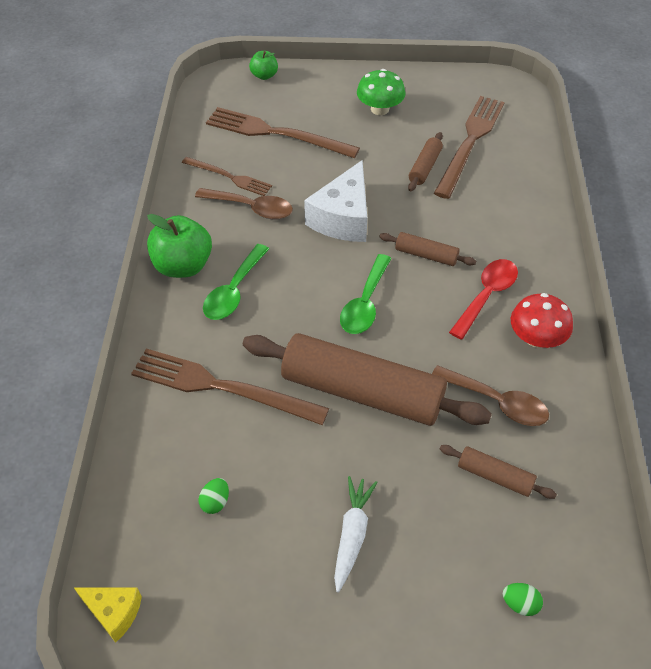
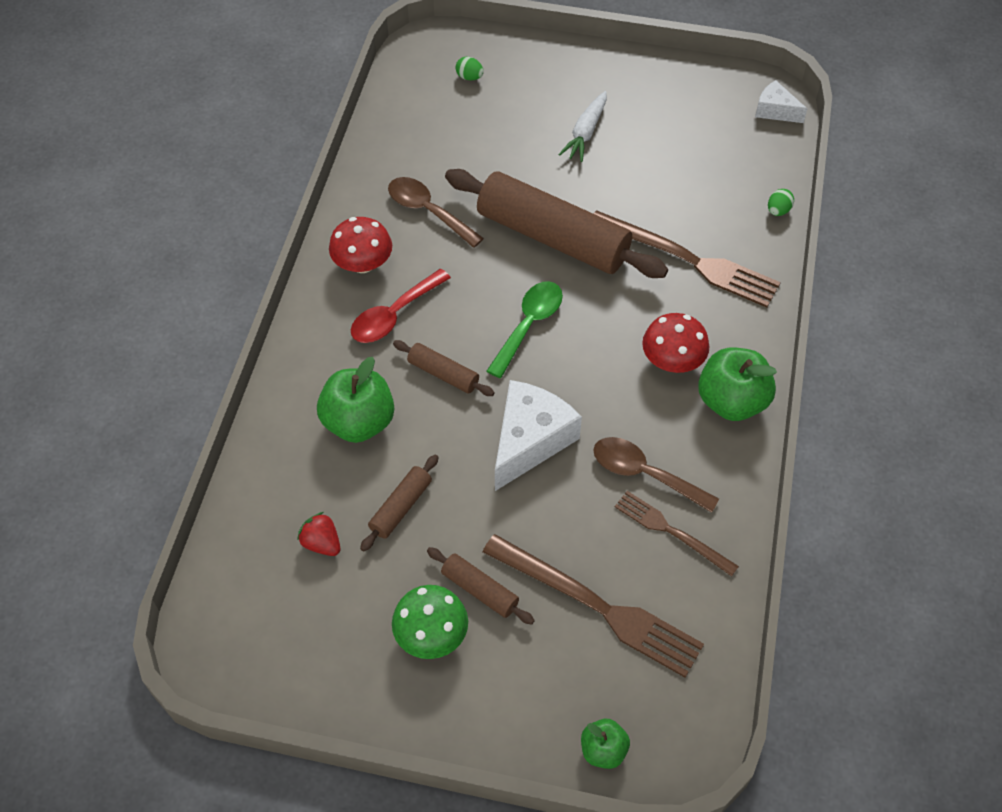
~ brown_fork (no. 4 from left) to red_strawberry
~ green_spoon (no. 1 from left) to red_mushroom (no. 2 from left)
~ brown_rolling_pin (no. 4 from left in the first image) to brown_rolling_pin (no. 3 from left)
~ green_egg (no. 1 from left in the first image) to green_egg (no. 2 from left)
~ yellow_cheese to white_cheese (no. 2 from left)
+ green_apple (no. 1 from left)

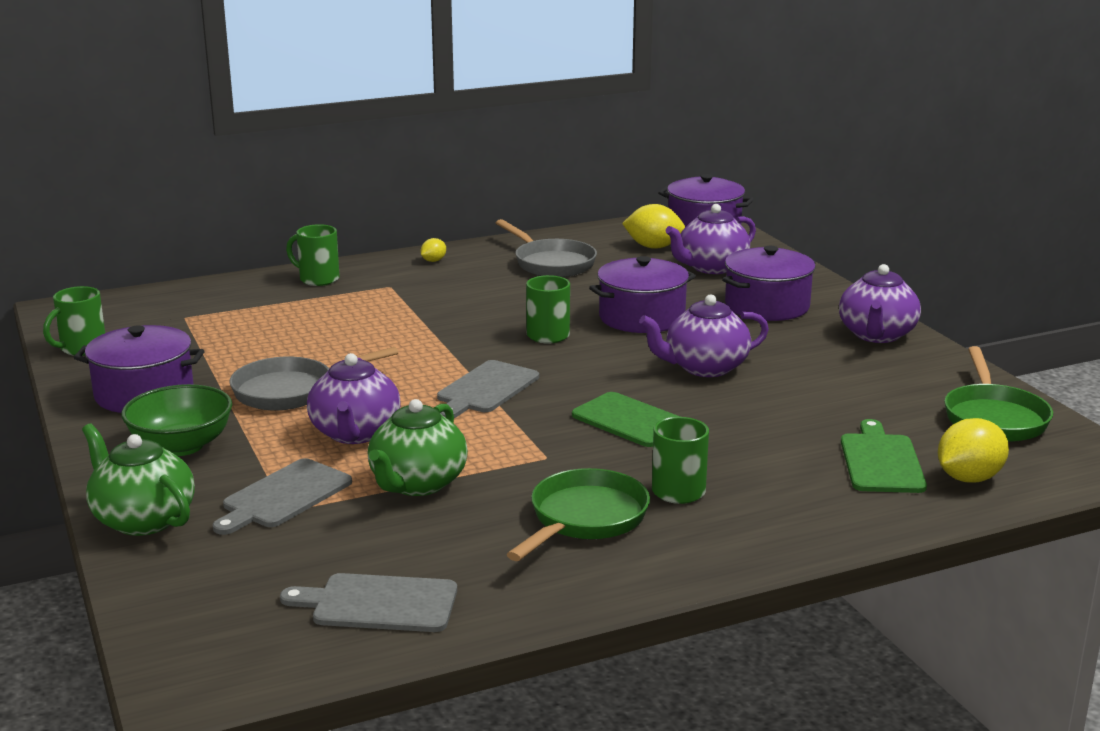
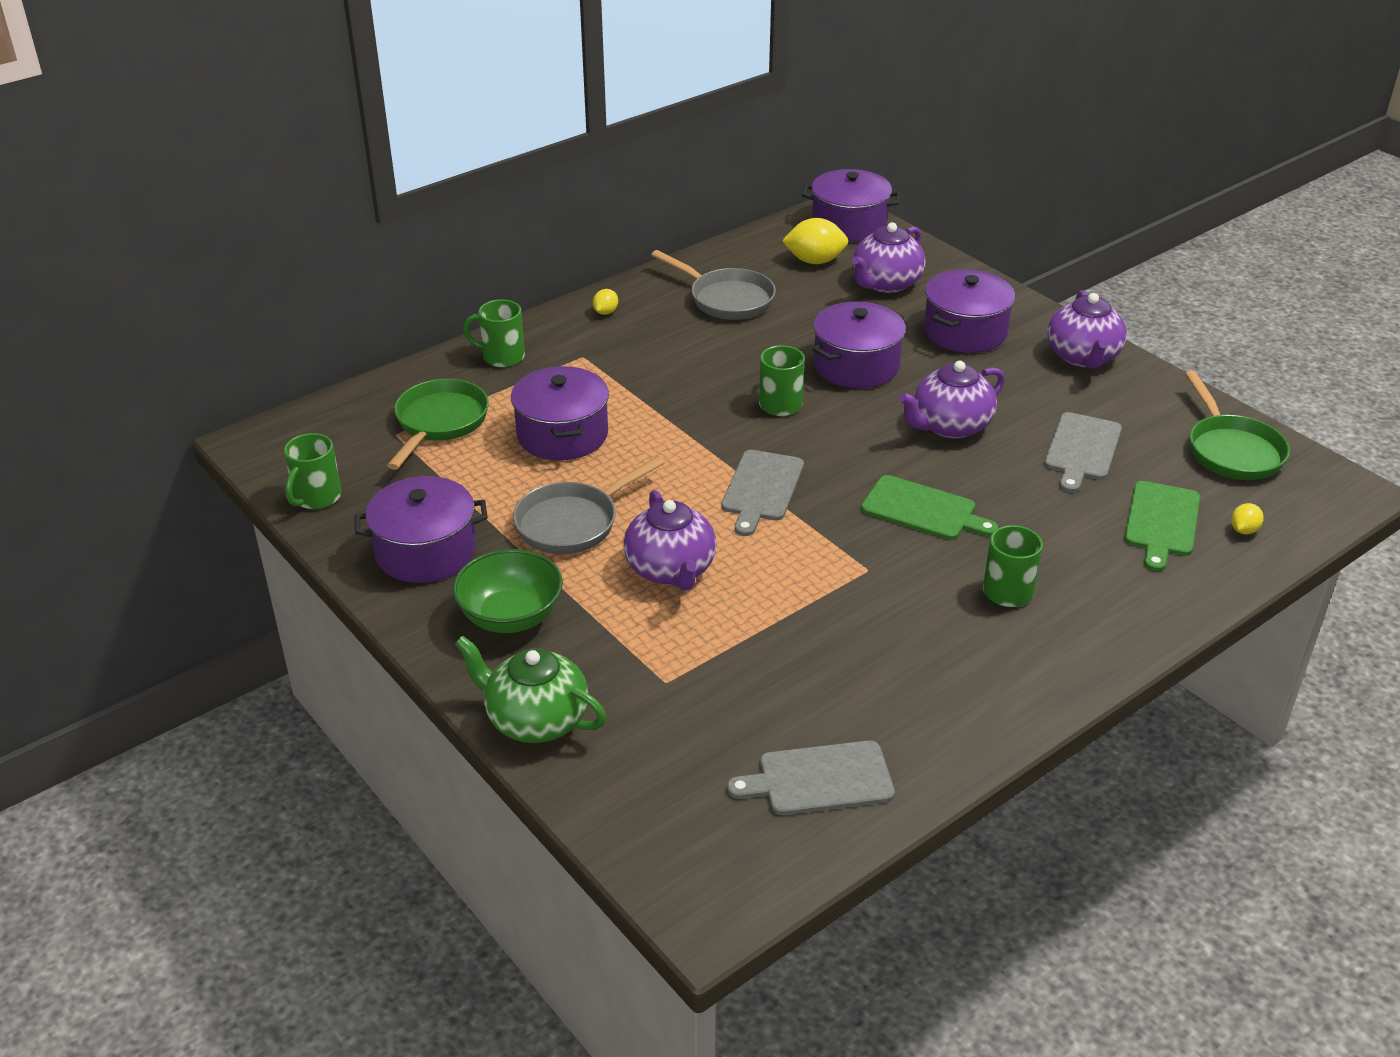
- green_teapot (no. 2 from left)
~ yellow_lemon (no. 3 from left) x0.52
~ green_cutting_board (no. 2 from left) 150 degrees counterclockwise
~ grey_cutting_board (no. 1 from left in the first image) to grey_cutting_board (no. 3 from left)
~ green_pan (no. 1 from left)
+ purple_pot (no. 2 from left)

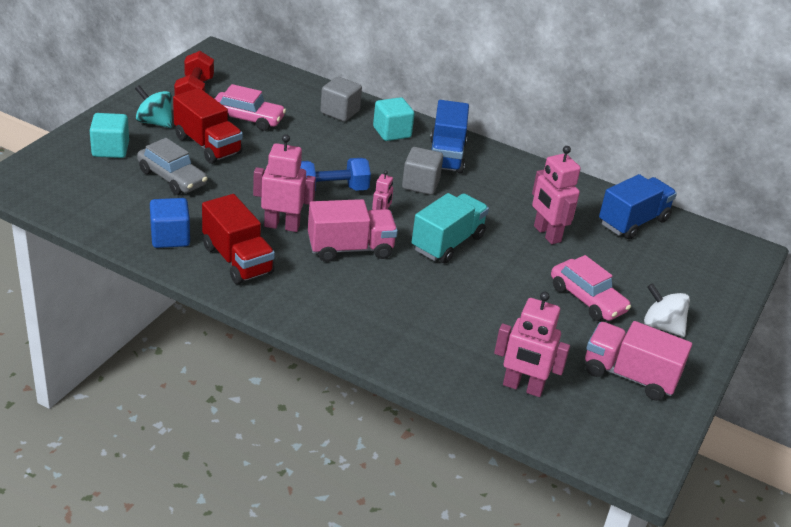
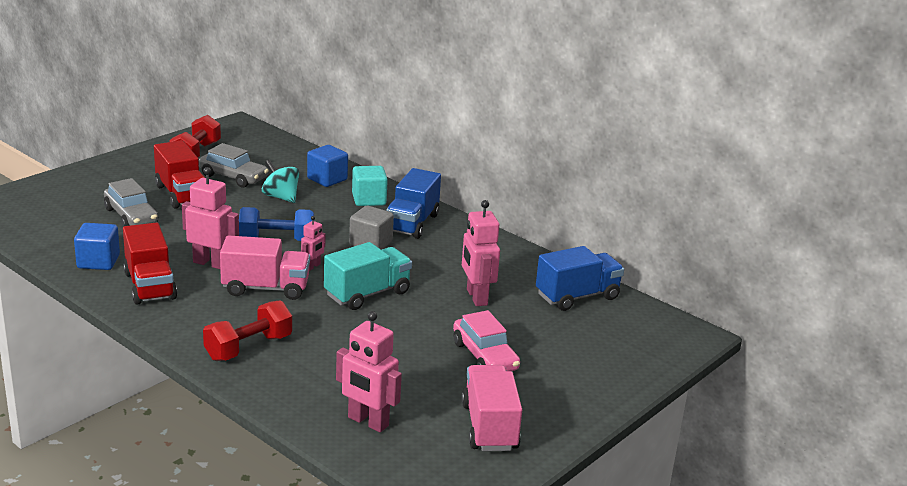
~ grey_cube (no. 1 from left) to blue_cube (no. 2 from left)
~ pink_car (no. 1 from left) to grey_car (no. 2 from left)
~ turquoise_spinning_top
- turquoise_cube (no. 1 from left)
- white_spinning_top
~ pink_truck (no. 2 from left) 45 degrees clockwise
+ red_dumbbell (no. 2 from left)

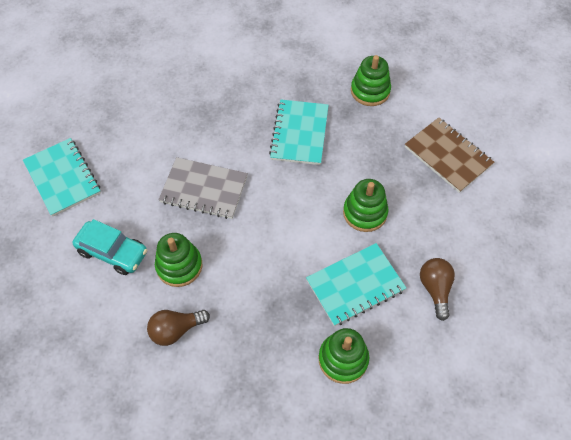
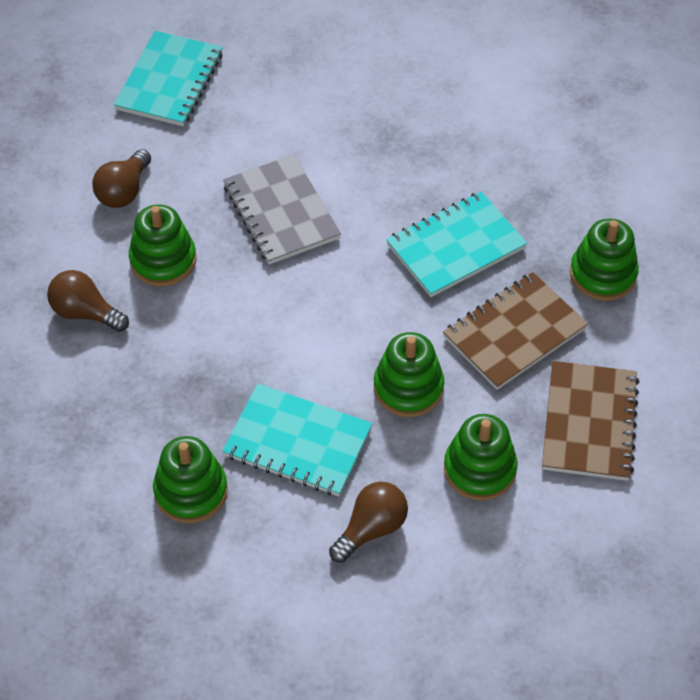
~ turquoise_car to brown_light_bulb (no. 2 from left)
+ brown_notebook (no. 1 from left)
+ green_stacking_toy (no. 4 from left)

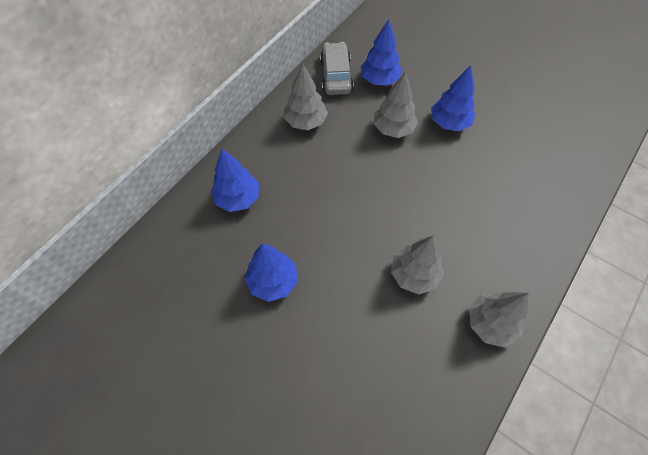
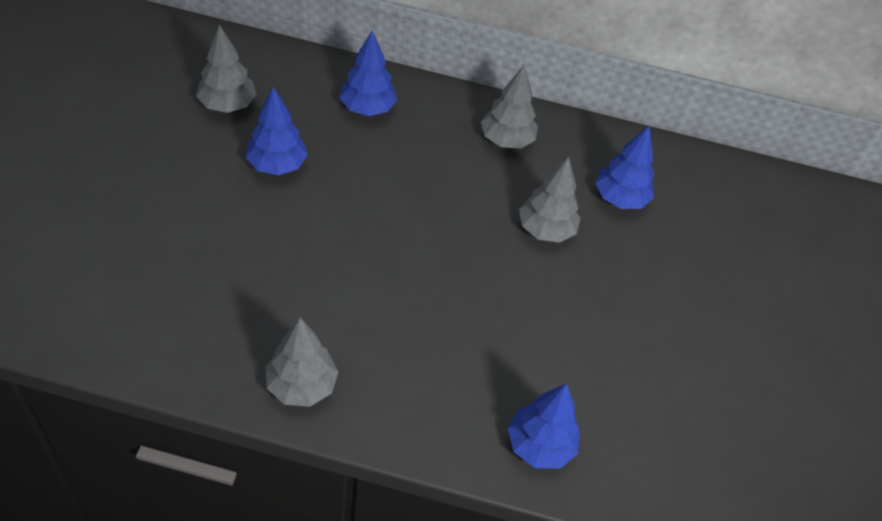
- grey_car
~ blue_tree (no. 4 from left in the first image) to blue_tree (no. 3 from left)
~ grey_tree (no. 3 from left in the first image) to grey_tree (no. 1 from left)

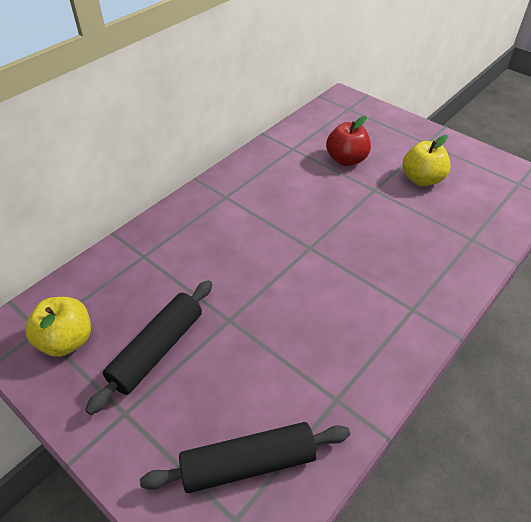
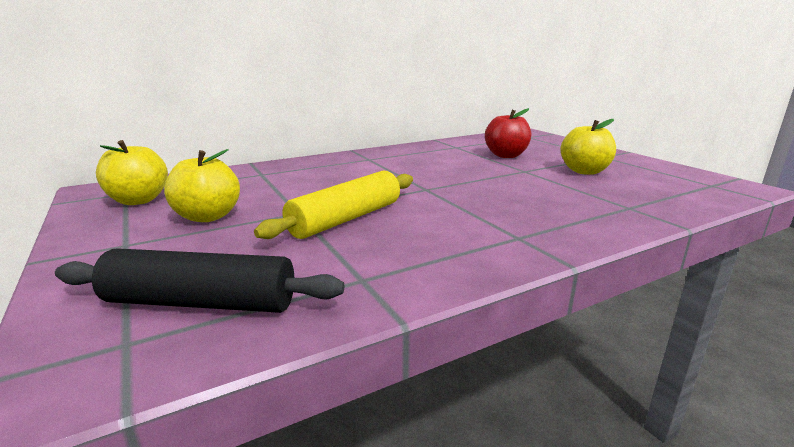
~ black_rolling_pin (no. 1 from left) to yellow_apple (no. 2 from left)
+ yellow_rolling_pin

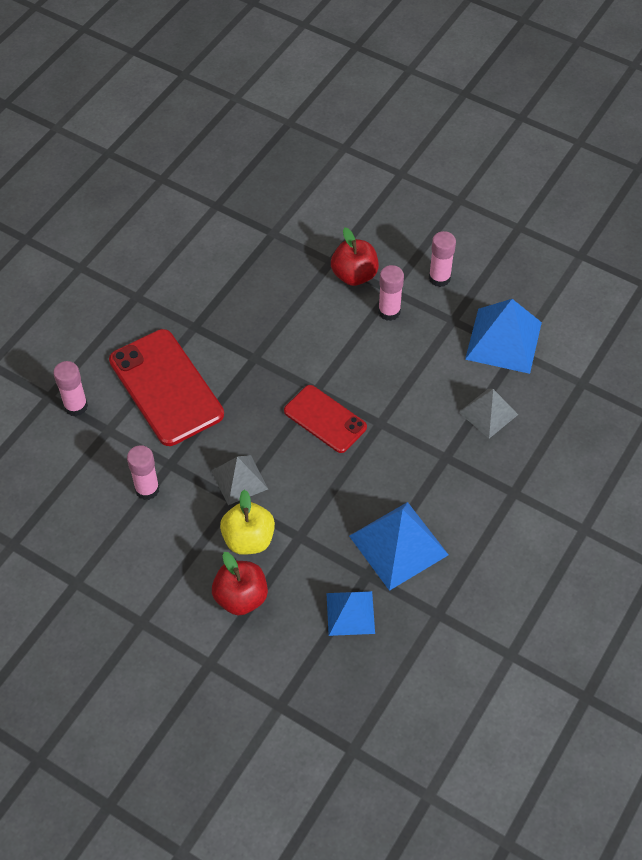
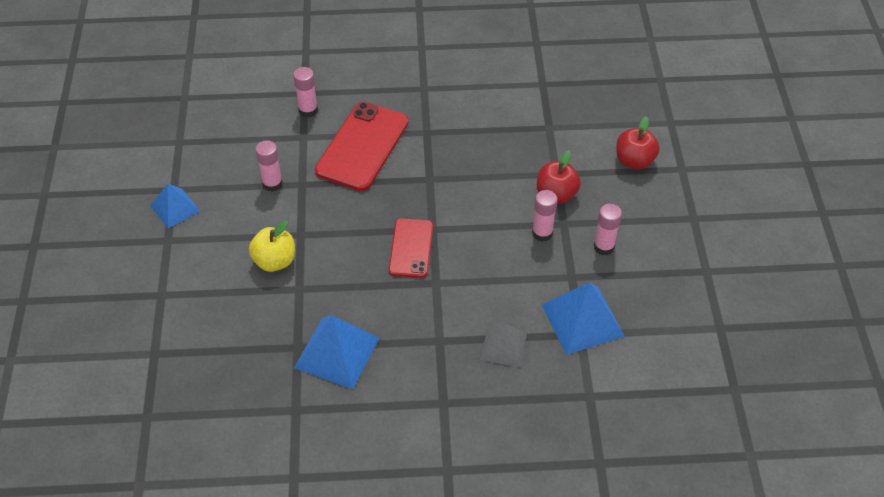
- grey_pyramid (no. 1 from left)
~ red_apple (no. 1 from left in the first image) to red_apple (no. 2 from left)
~ blue_pyramid (no. 1 from left)

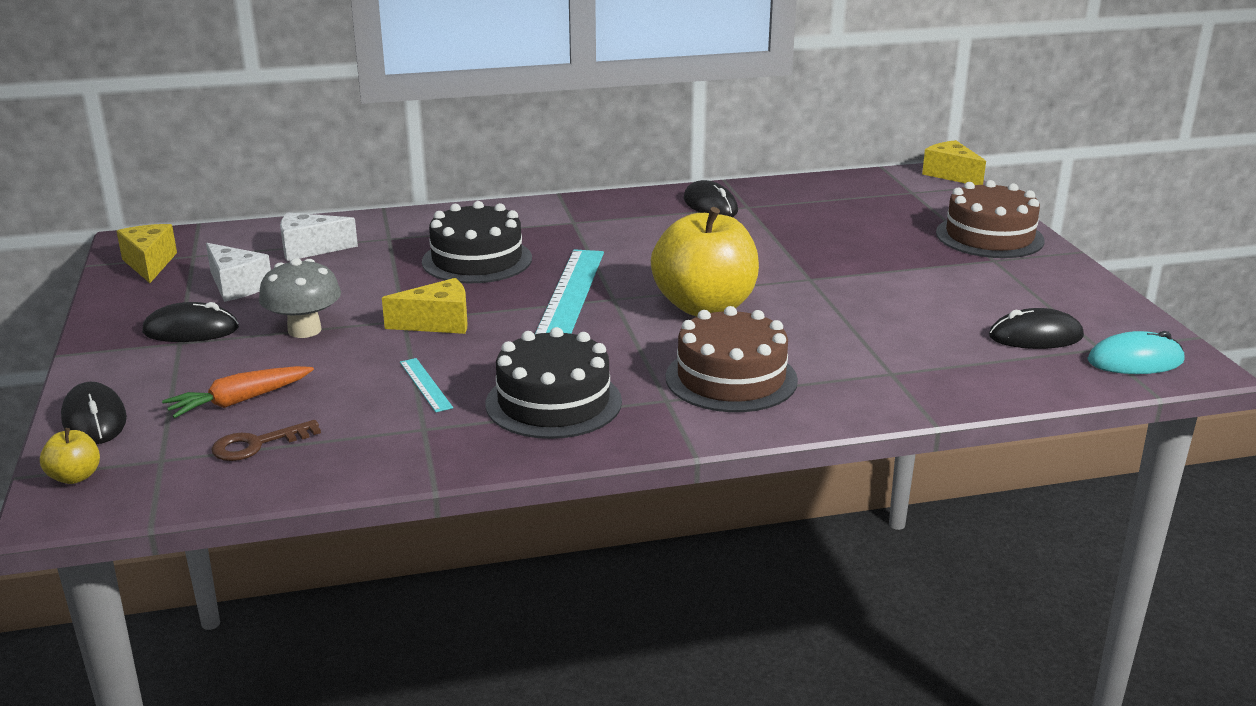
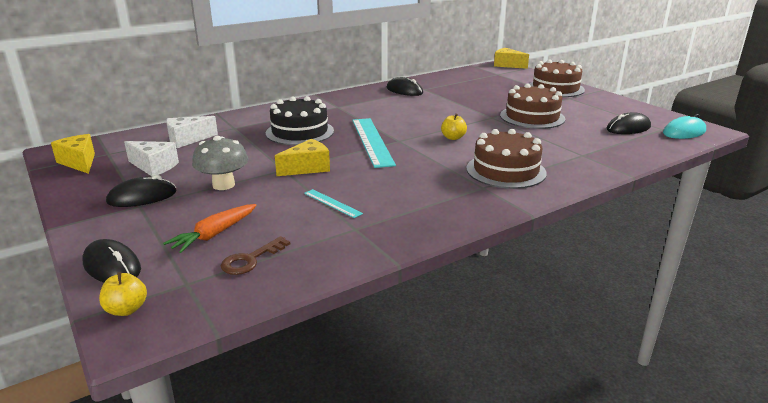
~ yellow_apple (no. 2 from left) x0.41
- black_cake (no. 2 from left)
+ brown_cake (no. 2 from left)

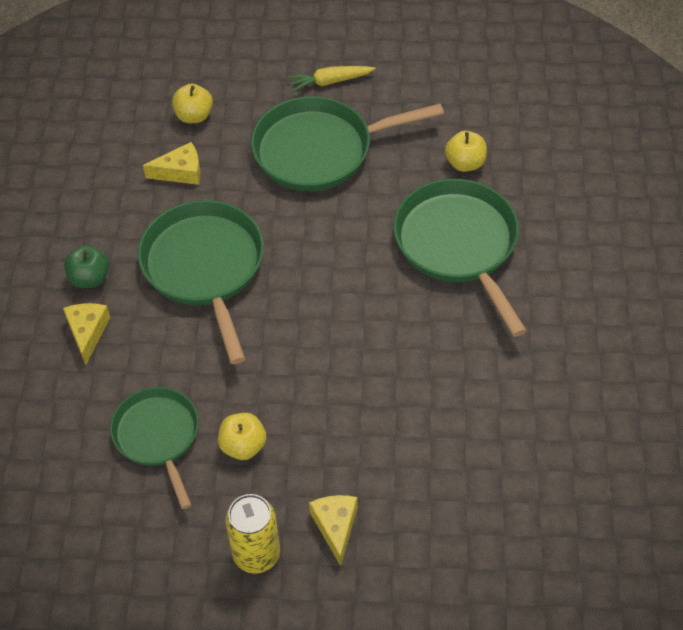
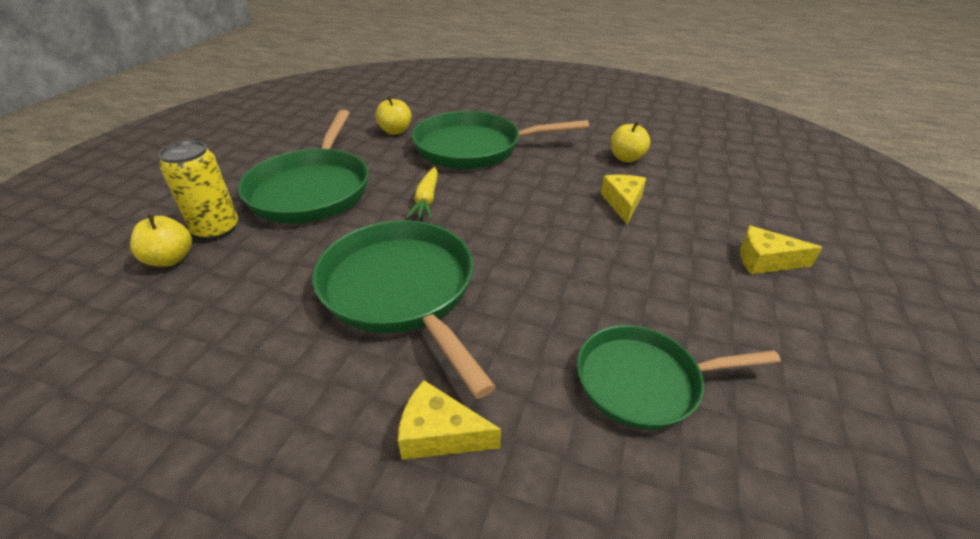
~ yellow_carrot
~ yellow_cheese (no. 2 from left)
~ green_pan (no. 2 from left) 60 degrees clockwise
- green_apple
~ yellow_apple (no. 2 from left in the first image) to yellow_apple (no. 3 from left)
~ yellow_can

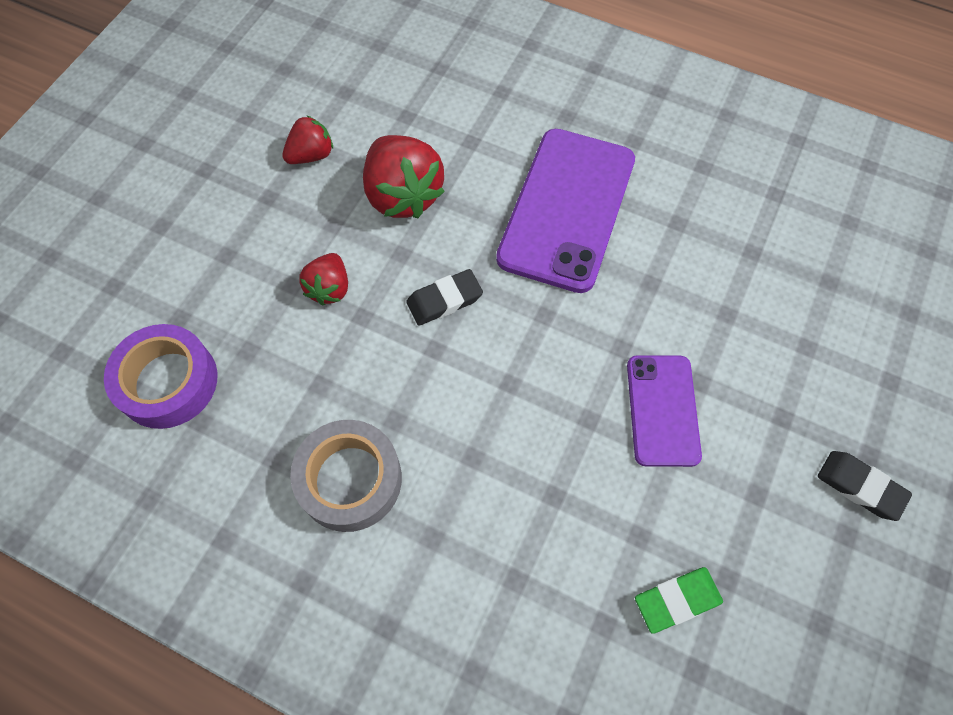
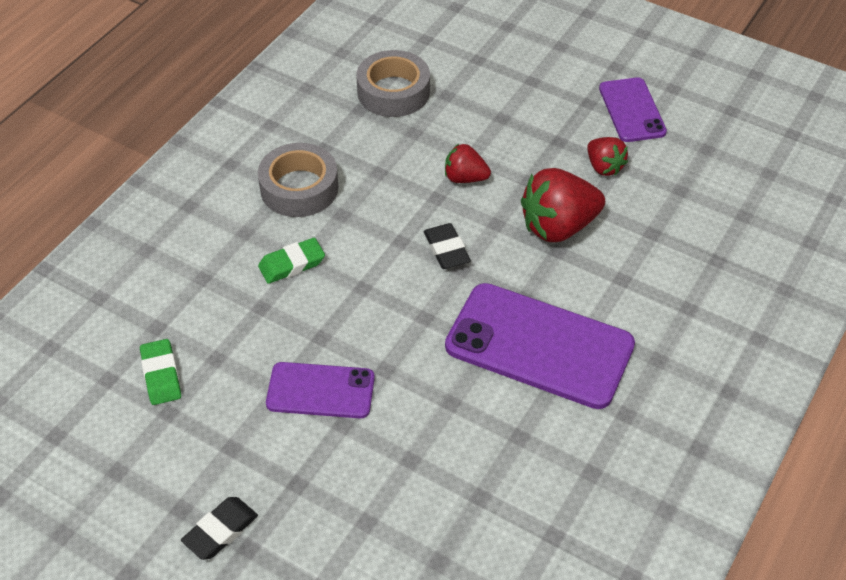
~ purple_tape to grey_tape (no. 2 from left)
+ purple_phone (no. 3 from left)
+ green_eraser (no. 2 from left)

